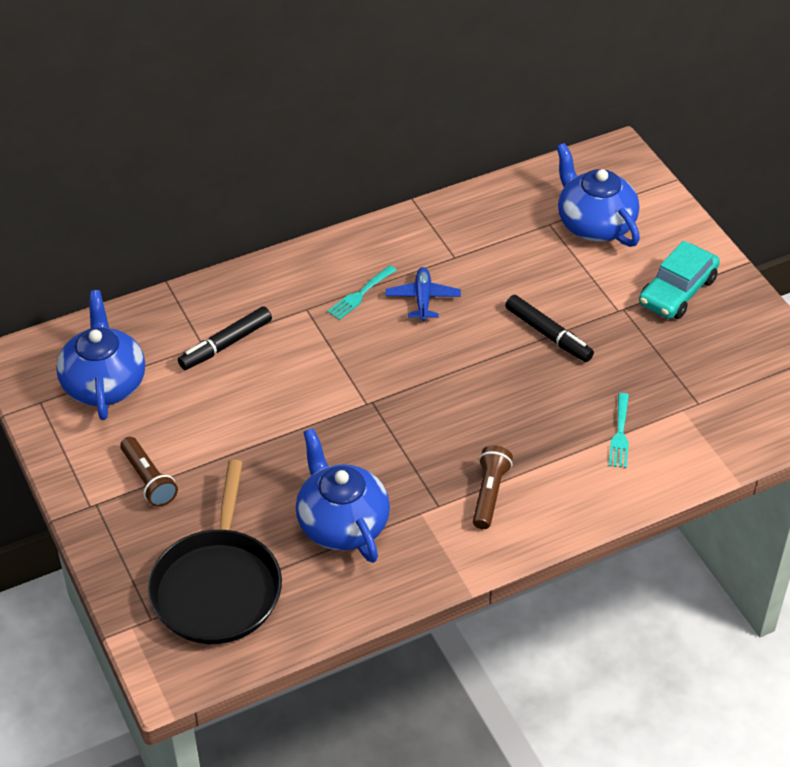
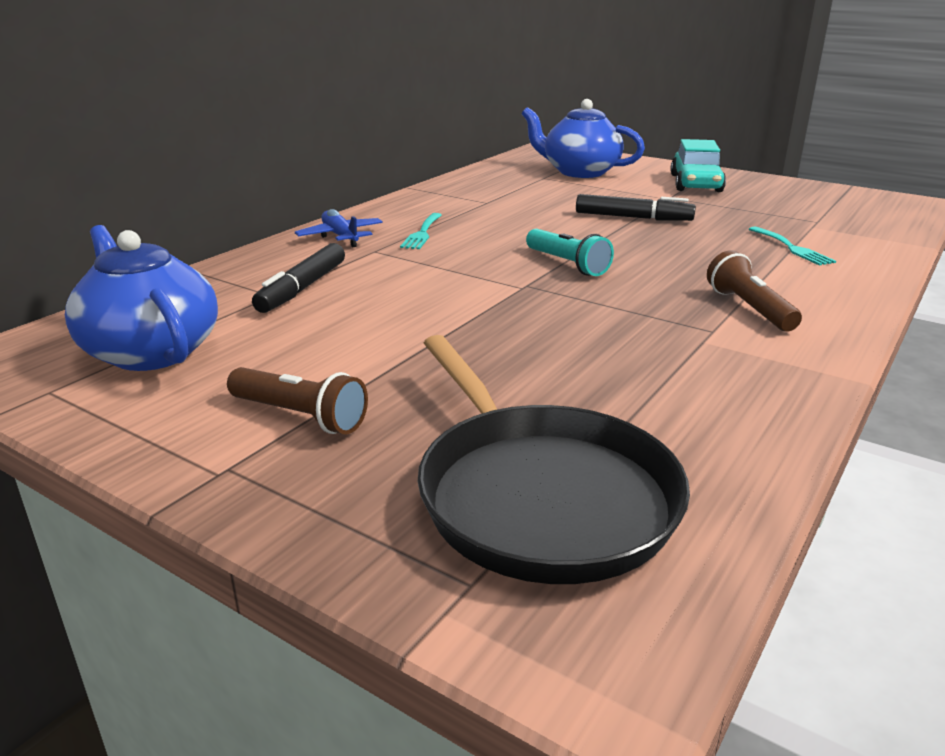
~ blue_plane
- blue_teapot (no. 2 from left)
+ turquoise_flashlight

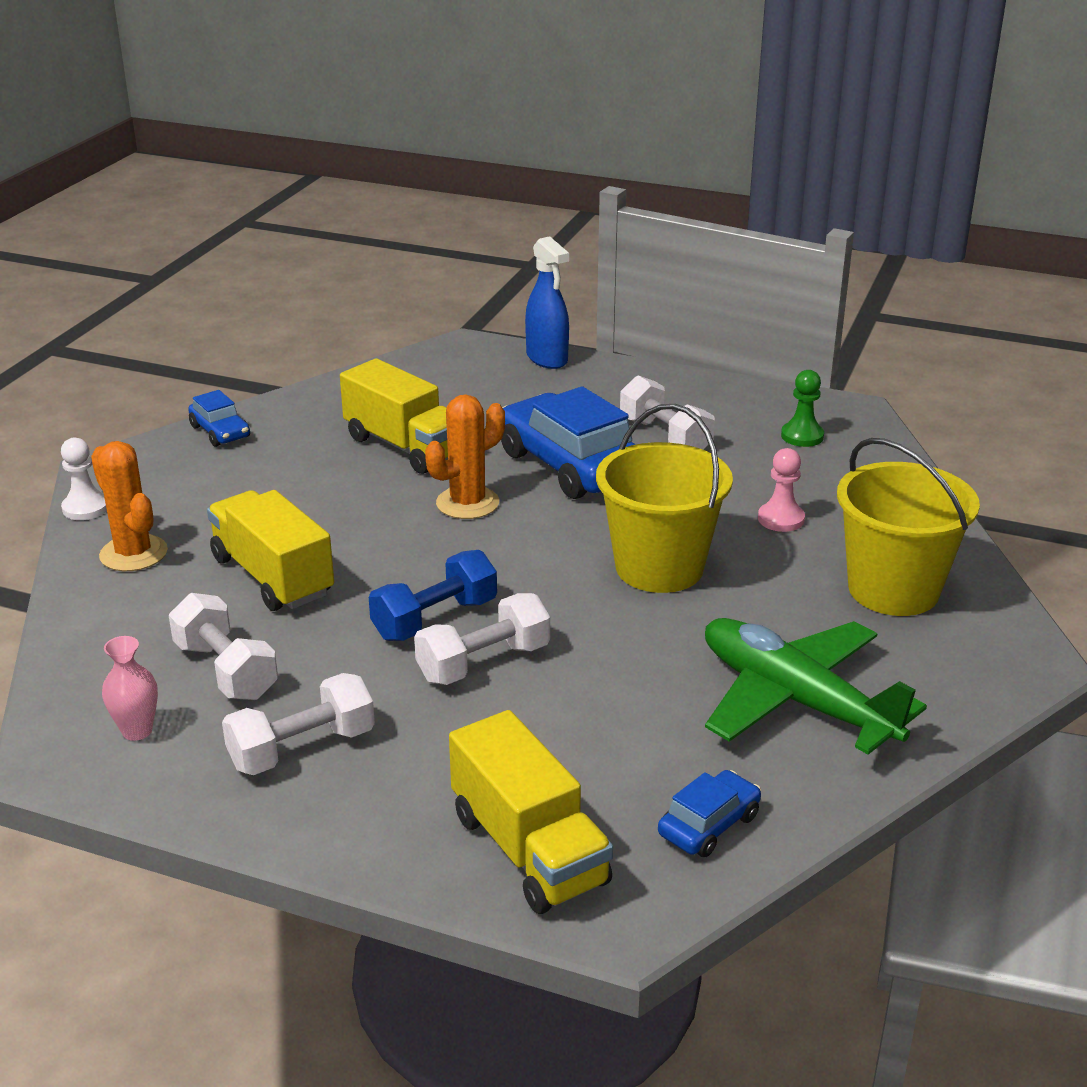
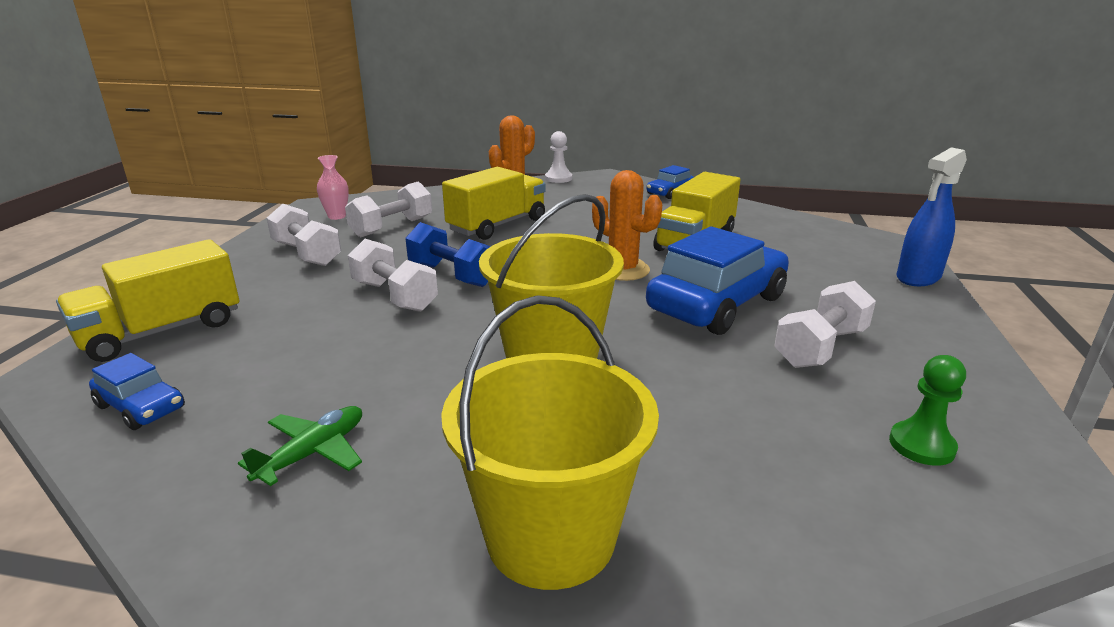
- pink_pawn
~ green_plane x0.48

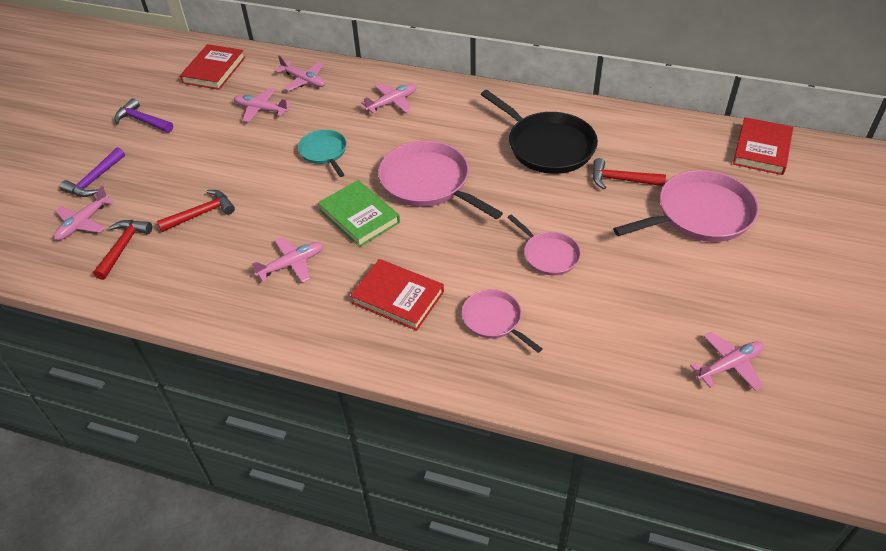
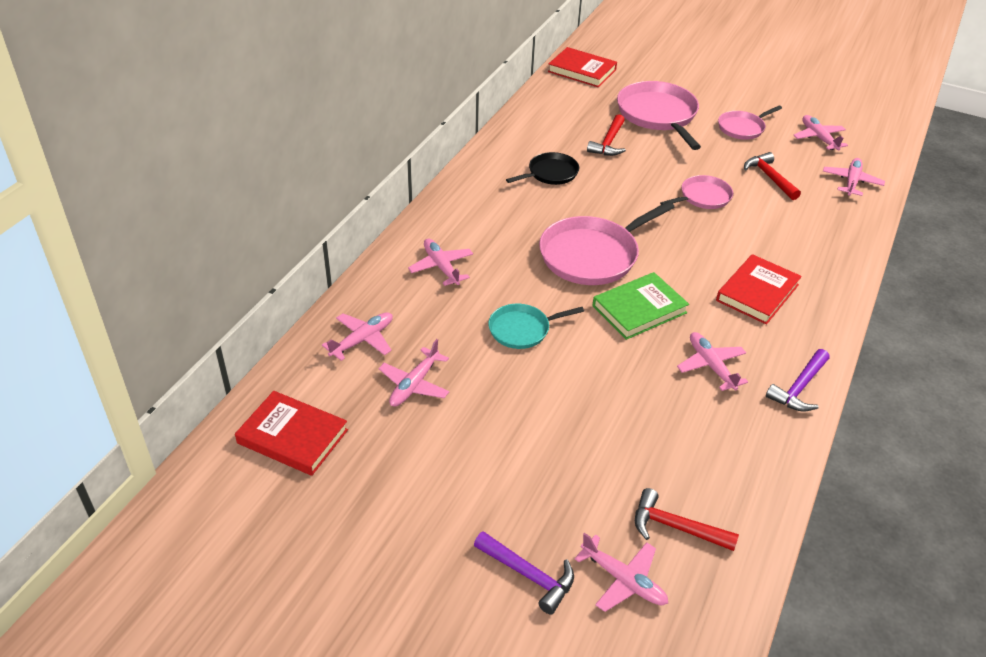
~ black_pan x0.56
~ purple_hammer (no. 2 from left)
~ red_hammer (no. 2 from left in the first image) to red_hammer (no. 3 from left)
~ pink_pan (no. 2 from left in the first image) to pink_pan (no. 4 from left)
+ pink_plane (no. 7 from left)

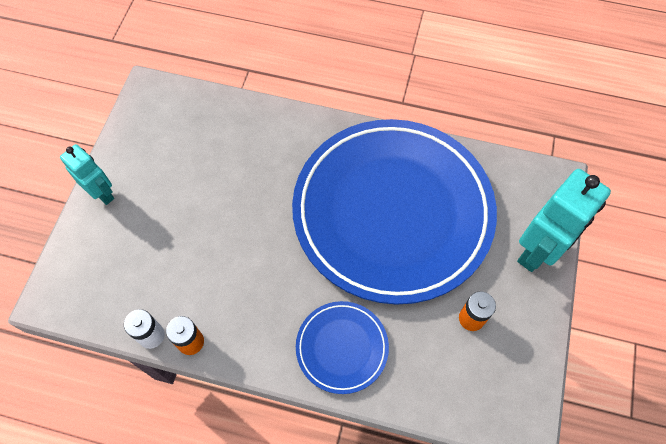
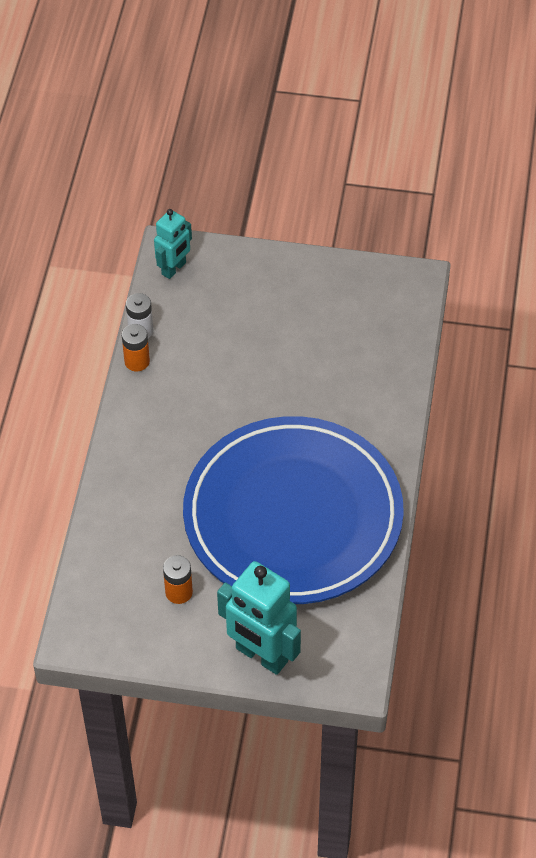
~ turquoise_robot (no. 1 from left)
- blue_plate (no. 1 from left)

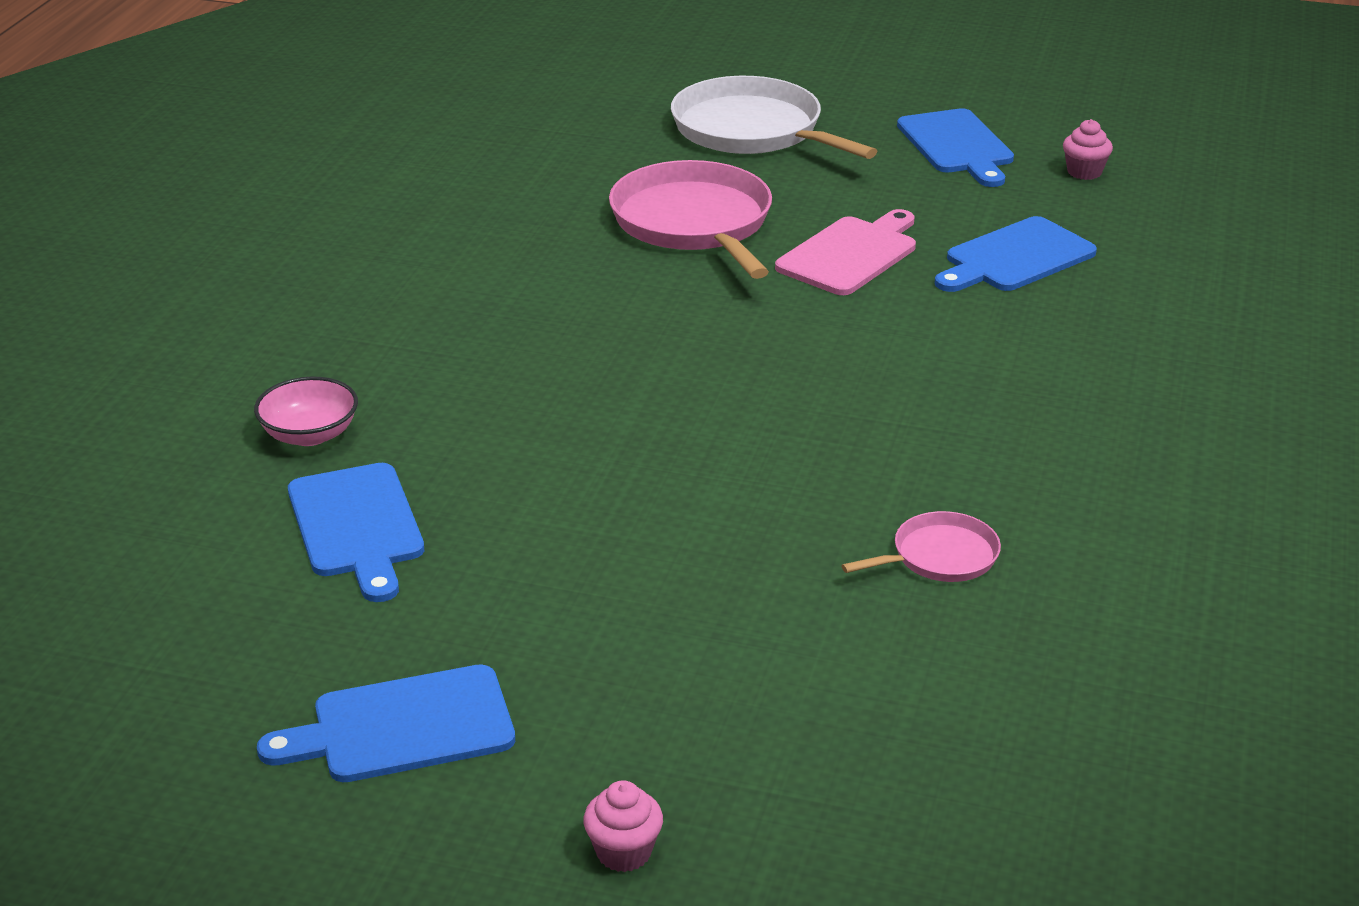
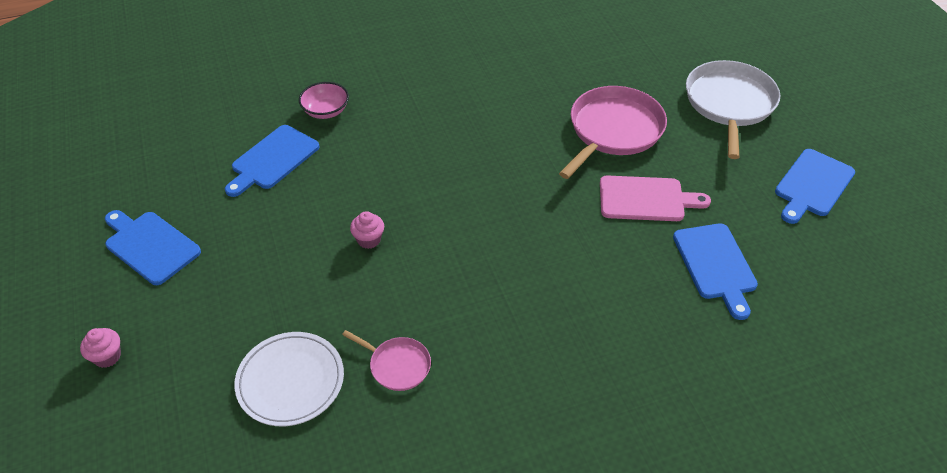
~ pink_cupcake (no. 2 from left)
~ blue_cutting_board (no. 4 from left in the first image) 120 degrees counterclockwise
+ white_plate

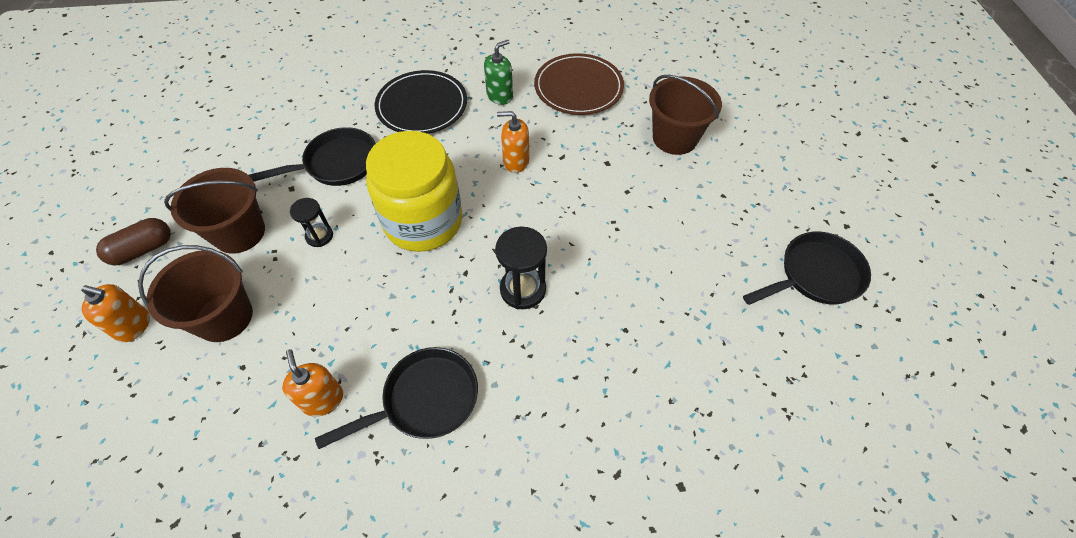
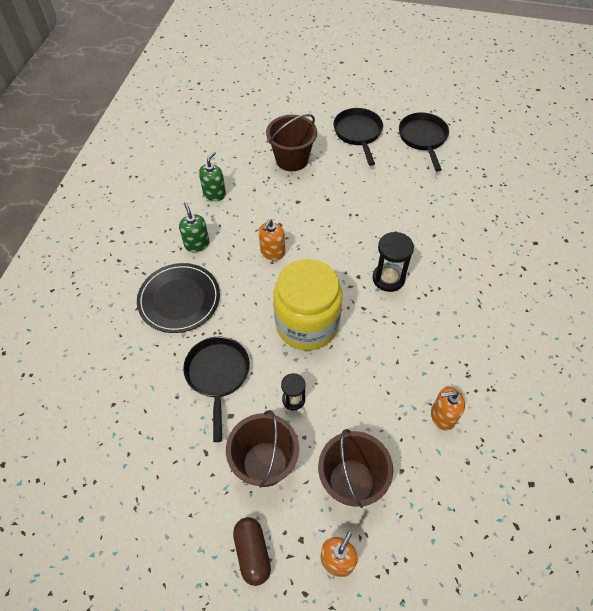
~ brown_plate to green_soap_dispenser (no. 2 from left)
~ black_pan (no. 2 from left)

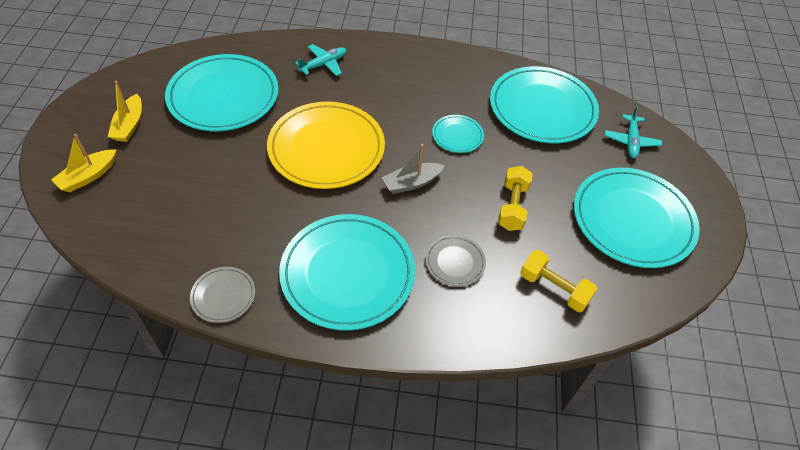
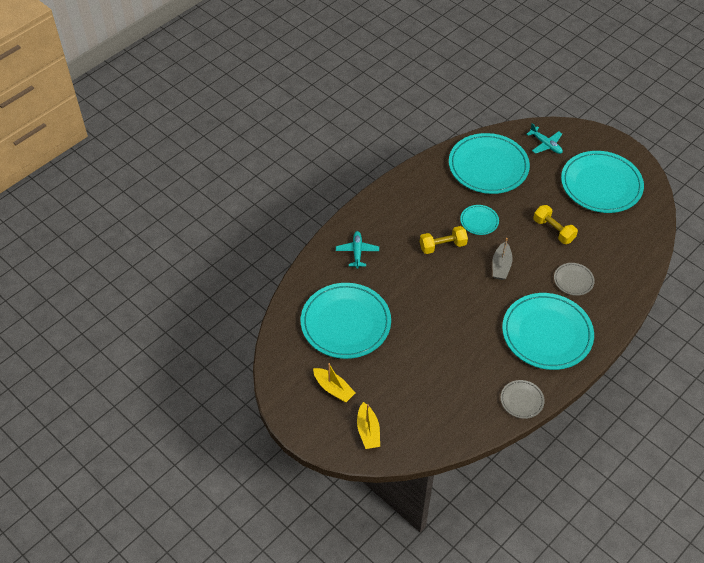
- yellow_plate
~ yellow_dumbbell (no. 2 from left in the first image) to yellow_dumbbell (no. 1 from left)

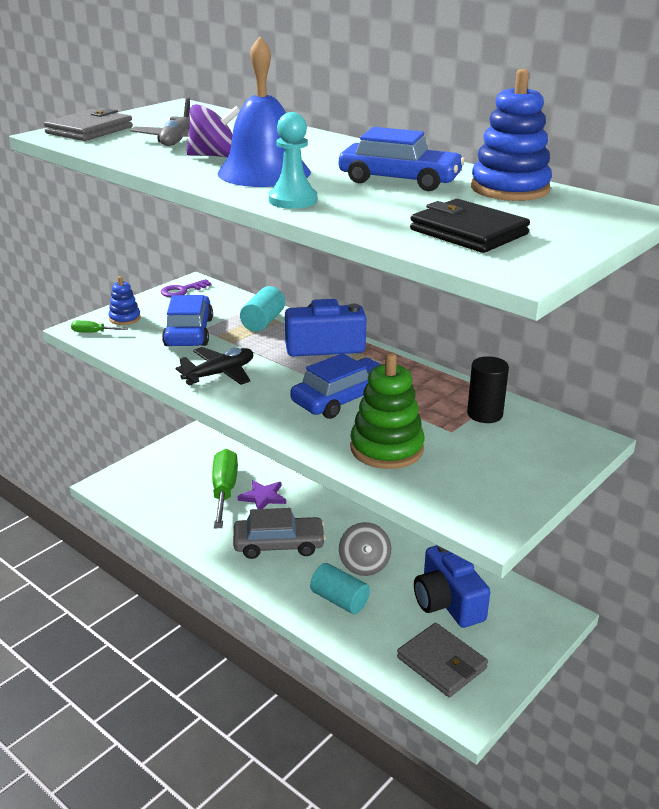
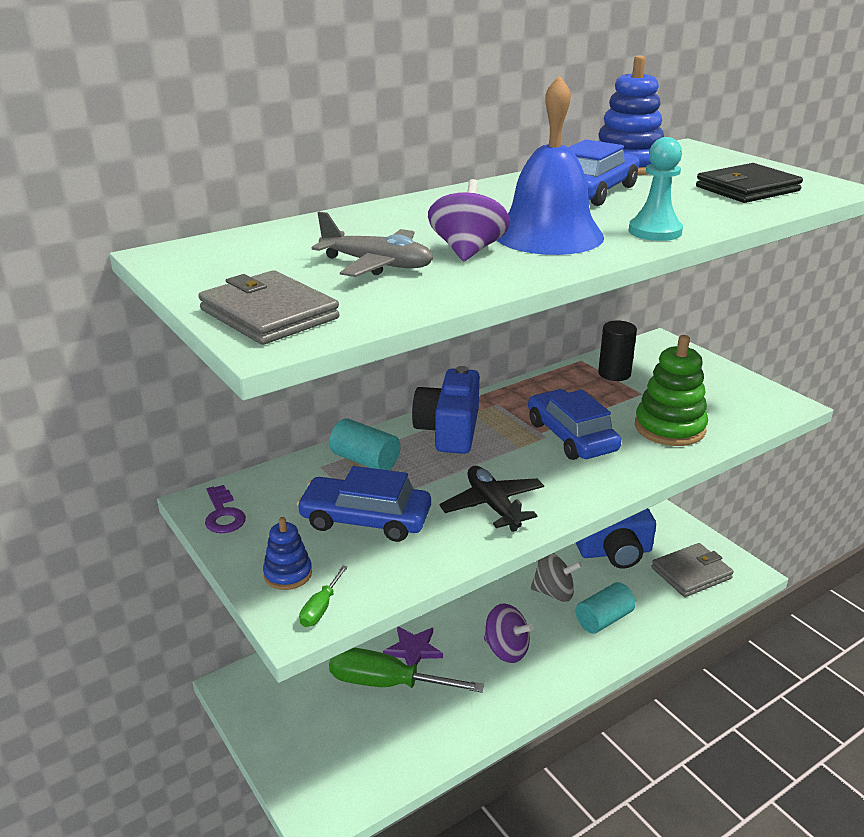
~ grey_car to purple_spinning_top (no. 2 from left)

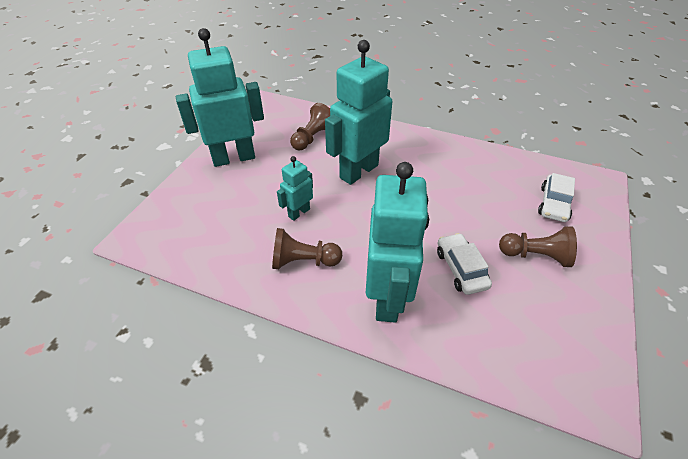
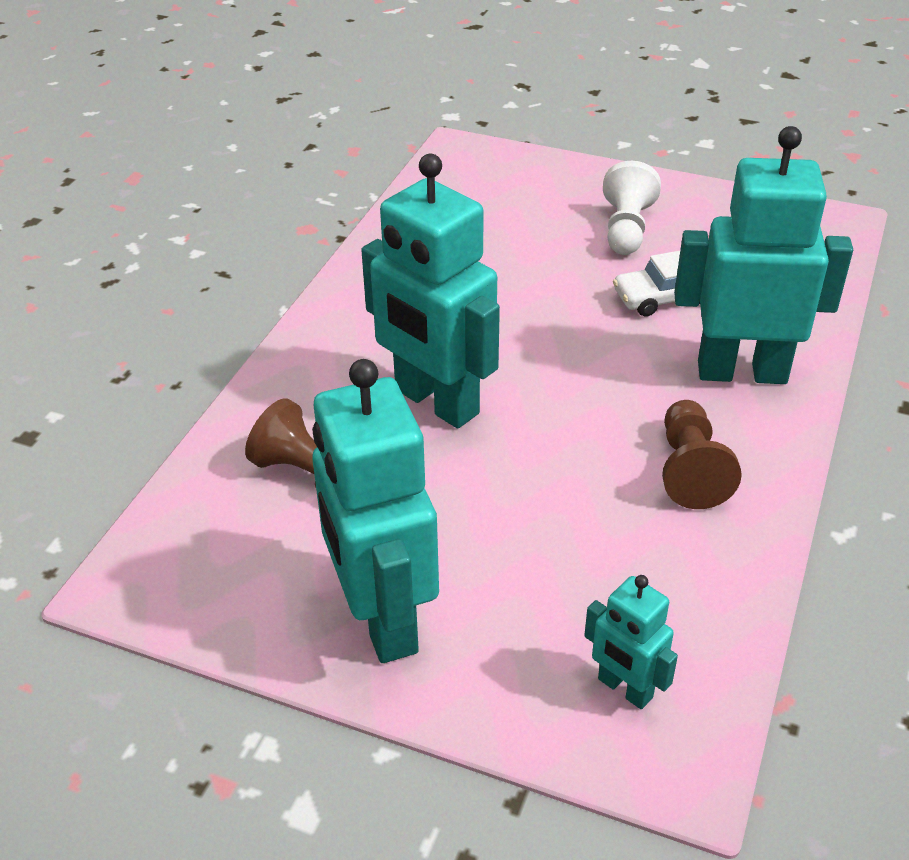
~ turquoise_robot (no. 2 from left in the first image) to turquoise_robot (no. 3 from left)
- white_car (no. 2 from left)
~ brown_pawn (no. 3 from left) to white_pawn

